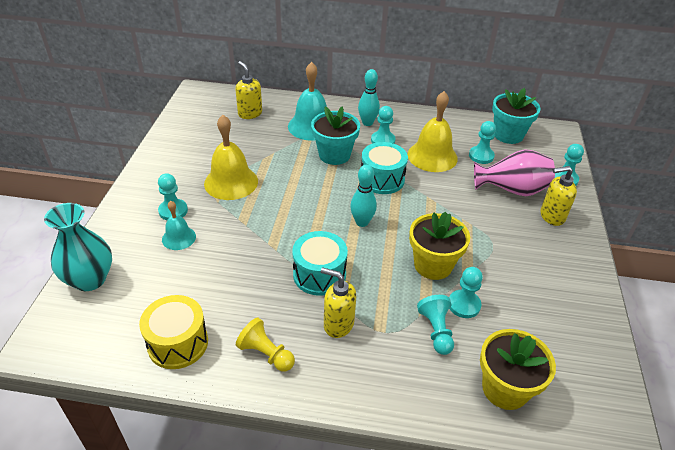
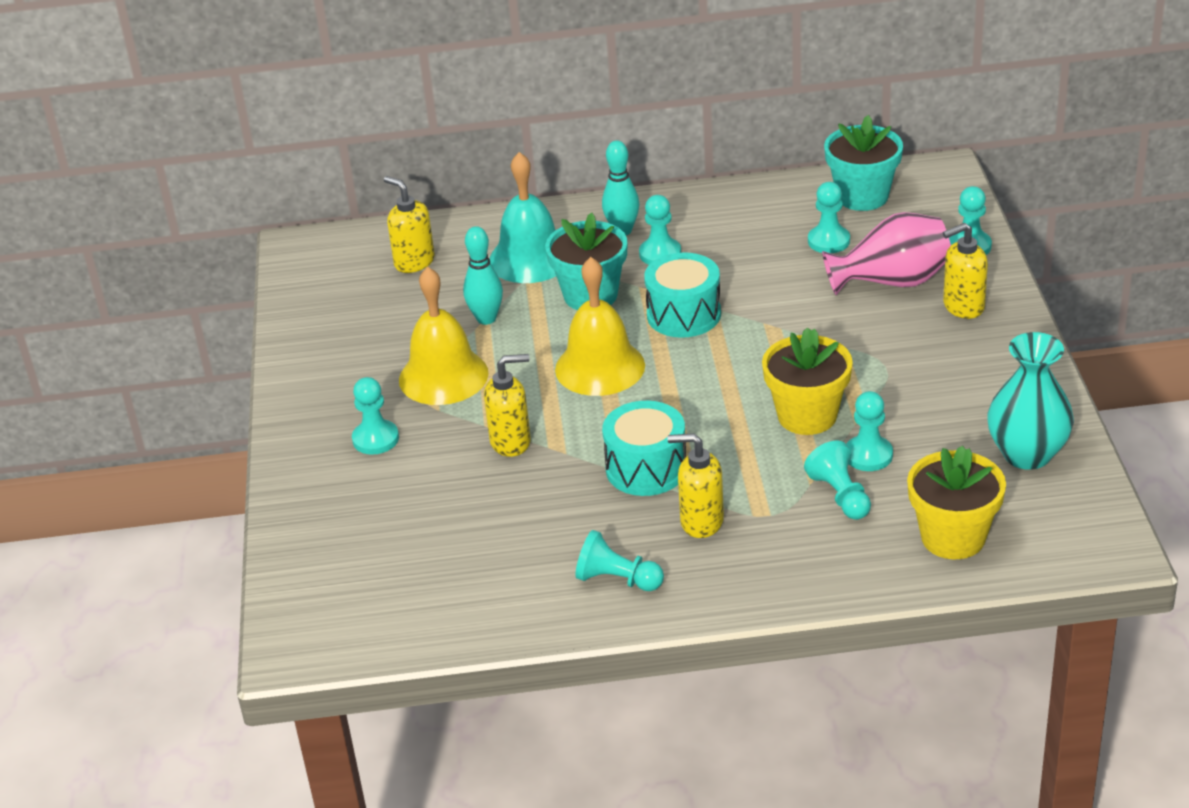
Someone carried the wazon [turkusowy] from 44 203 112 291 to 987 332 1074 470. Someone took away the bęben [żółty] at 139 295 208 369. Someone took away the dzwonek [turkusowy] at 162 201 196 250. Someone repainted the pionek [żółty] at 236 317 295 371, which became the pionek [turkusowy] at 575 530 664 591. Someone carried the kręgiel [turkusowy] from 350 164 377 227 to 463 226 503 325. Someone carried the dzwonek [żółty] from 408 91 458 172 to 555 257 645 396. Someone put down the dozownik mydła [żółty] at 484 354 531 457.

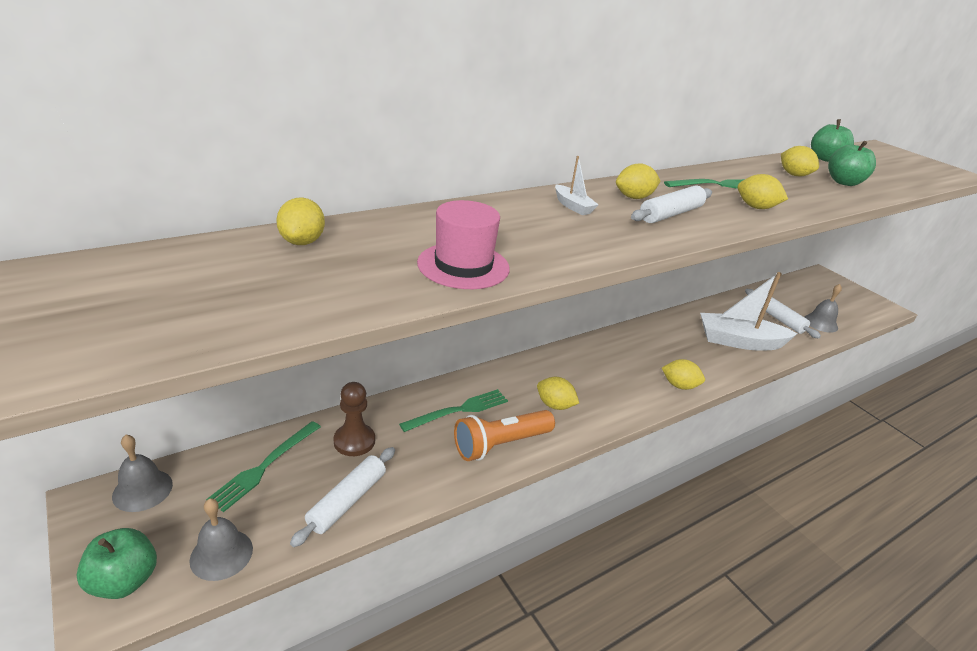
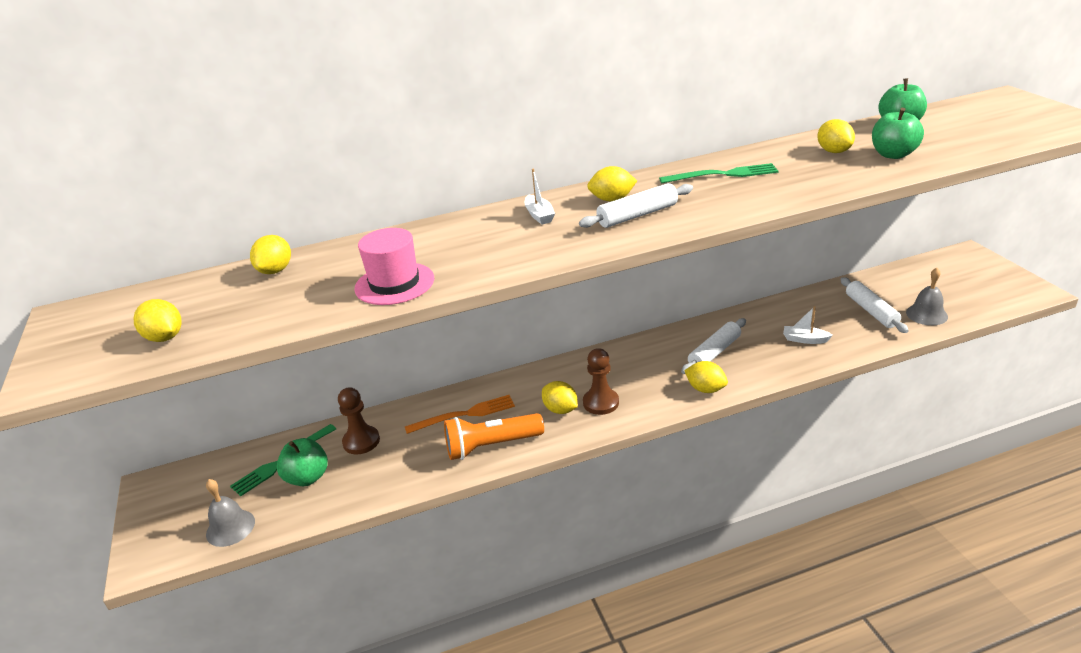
Someone carried the jabłko [zielony] from 77 528 157 599 to 277 438 328 486. Someone took away the dzwonek [szary] at 112 435 173 512. Someone carried the wałek do ciasta [biały] from 290 447 395 547 to 681 318 746 374. Someone repainted the widelec [zielony] at 399 389 508 432, which became the widelec [pomarańczowy] at 405 395 515 434. Someone scaled the łódka [biały] at 700 272 798 351 by 0.44. Someone carried the cytryna [żółty] from 738 174 788 209 to 133 299 182 342. Someone put down the pionek [brązowy] at 583 348 619 415.

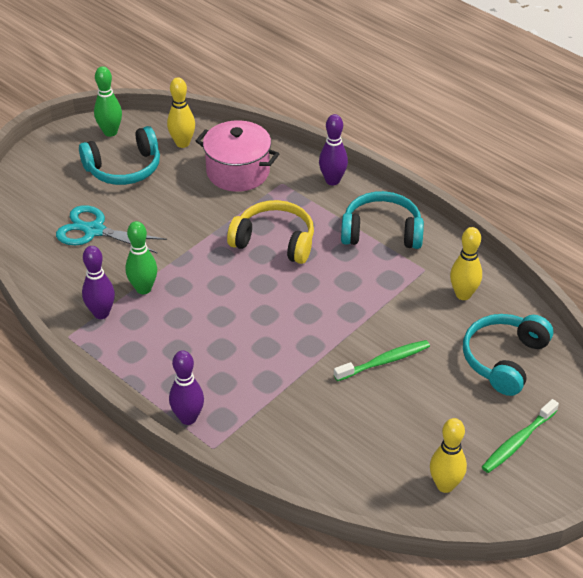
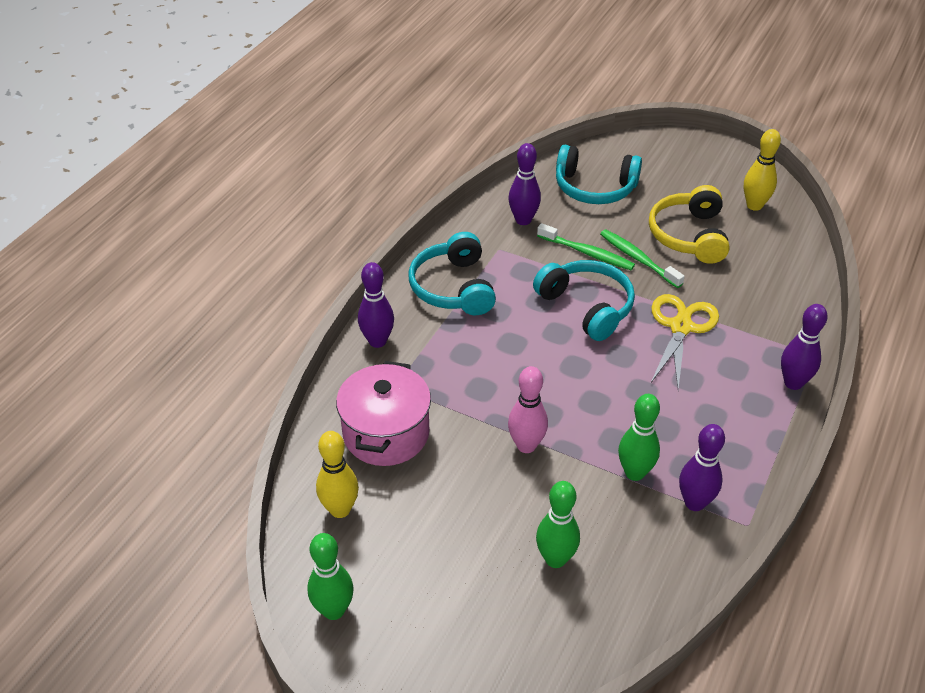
Someone swapped the nożyczki [turkusowy] at 56 205 167 254 for the kręgiel [zielony] at 536 481 580 568. Someone carried the słuchawki [turkusowy] from 79 126 160 185 to 533 260 635 341. Someone carried the słuchawki [żółty] from 227 200 314 264 to 649 185 729 264. Someone repainted the kręgiel [żółty] at 450 227 482 300, which became the kręgiel [fioletowy] at 508 143 541 225. Someone carried the szczoteczka do zębów [zielony] from 482 399 559 473 to 537 223 635 270. Someone put down the kręgiel [różowy] at 508 366 548 453. Someone put down the nożyczki [żółty] at 651 294 719 389.

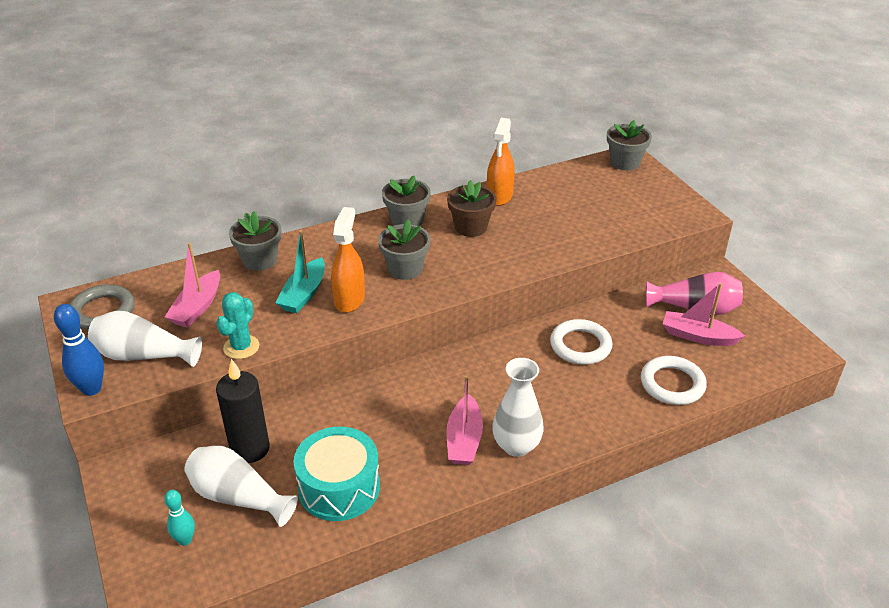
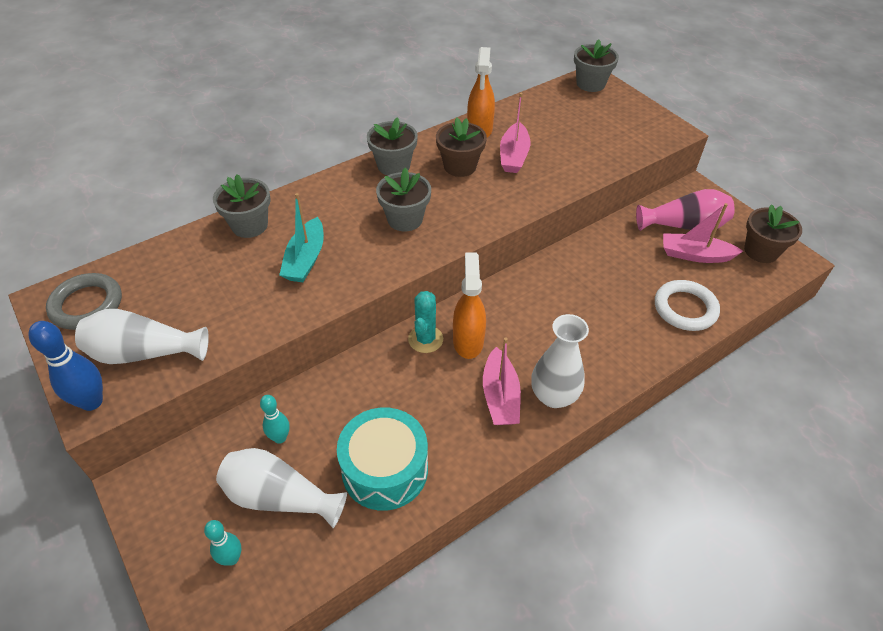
Someone carried the łódka [różowy] from 165 243 220 328 to 500 93 531 173. Someone carried the kaktus [turkusowy] from 216 292 260 359 to 408 291 443 353. Someone swapped the świeca [czarny] at 216 359 270 463 for the kręgiel [turkusowy] at 260 395 290 444. Someone carried the spryskiwacz [pomarańczowy] from 331 207 365 313 to 453 252 486 359. Someone took away the pierścień [biały] at 550 319 613 365. Someone put down the doniczka [brązowy] at 744 204 802 263.

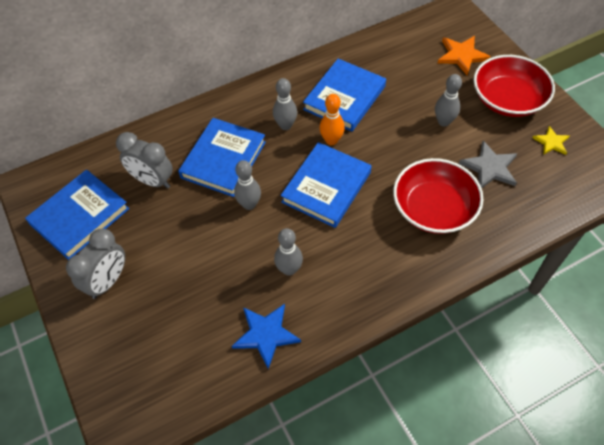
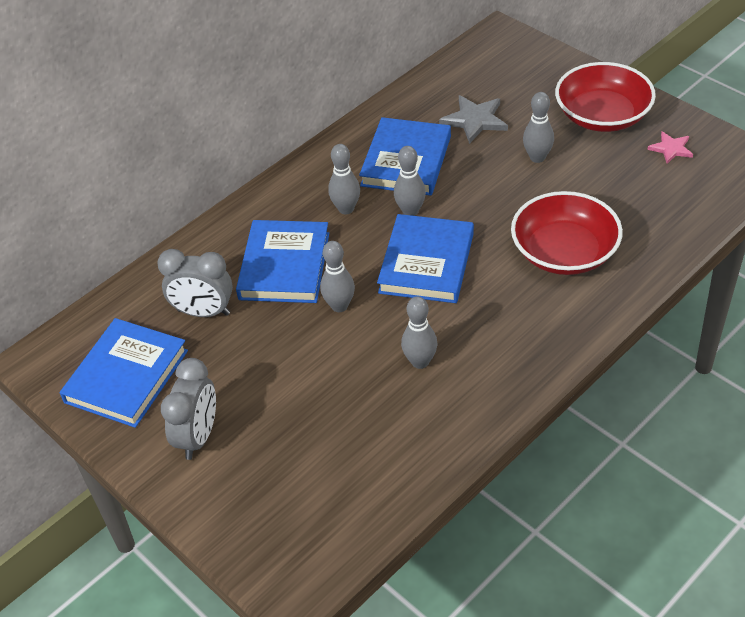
Someone took away the gwiazda [niebieski] at 232 304 301 369. Someone repainted the kręgiel [pomarańczowy] at 320 94 345 145, which became the kręgiel [szary] at 394 146 426 216. Someone took away the gwiazda [pomarańczowy] at 437 36 491 75. Someone carried the gwiazda [szary] from 459 141 517 188 to 439 95 508 144. Someone repainted the gwiazda [żółty] at 533 126 570 155, which became the gwiazda [różowy] at 647 131 693 164.

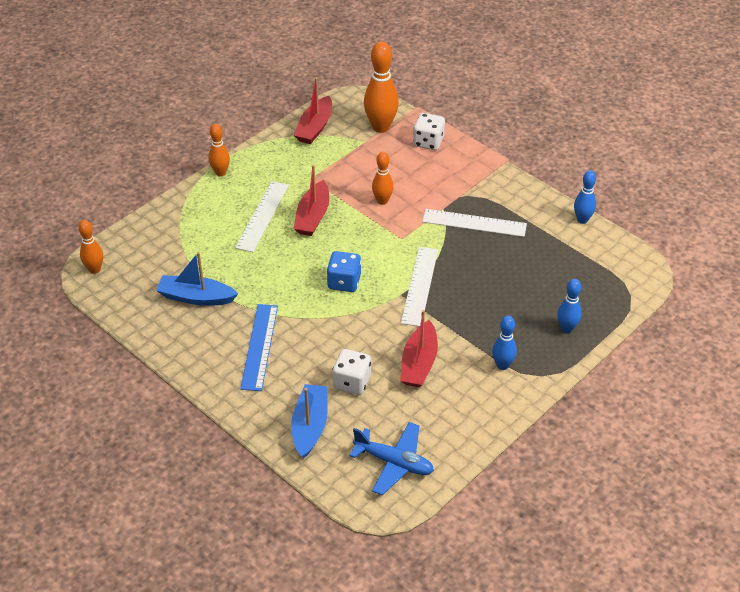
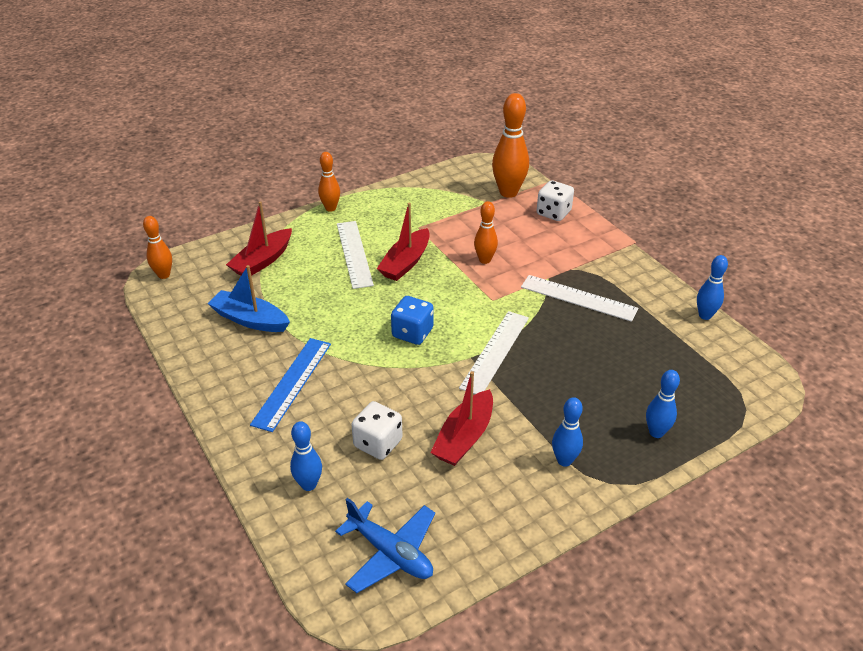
Someone rotated the linijka [biały] at 235 181 289 252 by 45 degrees counterclockwise. Someone swapped the łódka [niebieski] at 291 384 328 459 for the kręgiel [niebieski] at 290 421 322 491. Someone carried the łódka [czerwony] from 294 77 332 144 to 226 201 292 276.

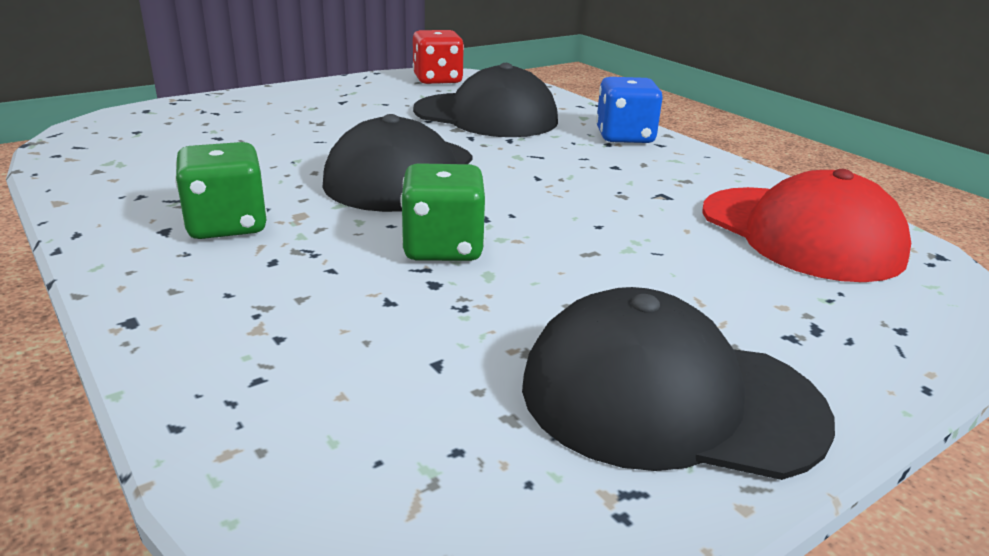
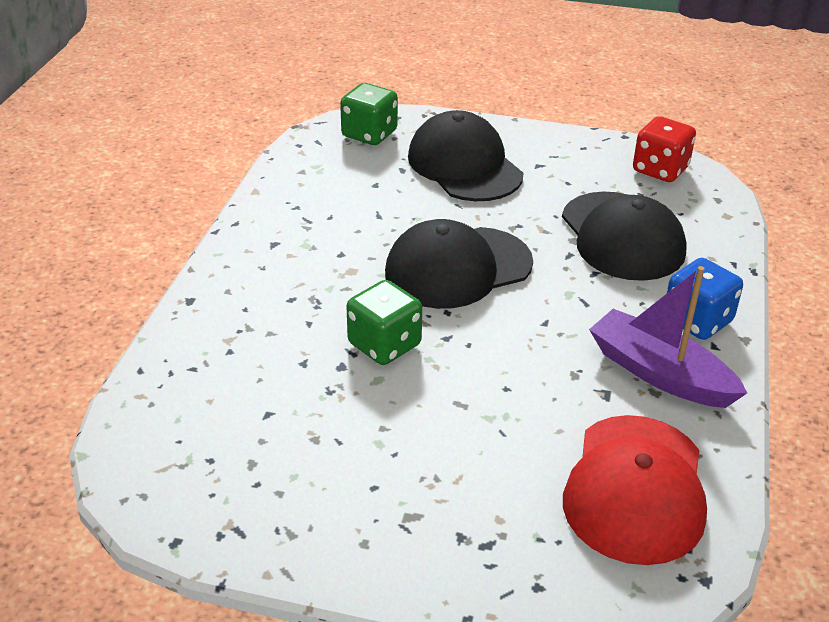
Someone carried the kostka do gry [zielony] from 175 142 267 239 to 340 83 398 145. Someone carried the czapka [czarny] from 522 287 835 480 to 408 110 523 201. Someone put down the łódka [fioletowy] at 589 266 747 408.

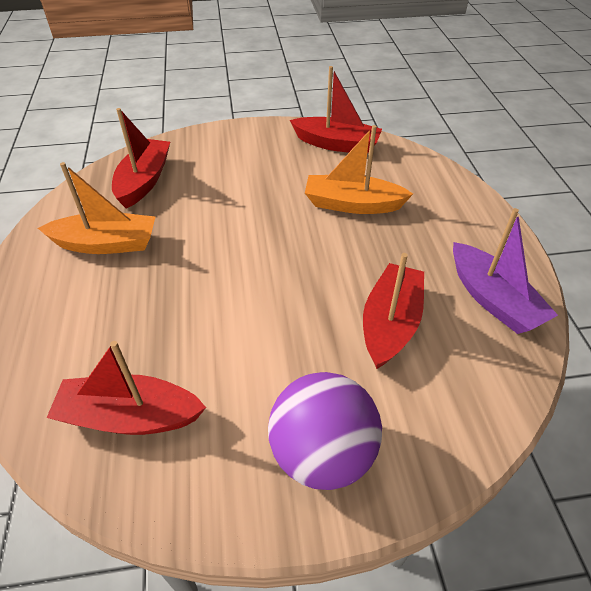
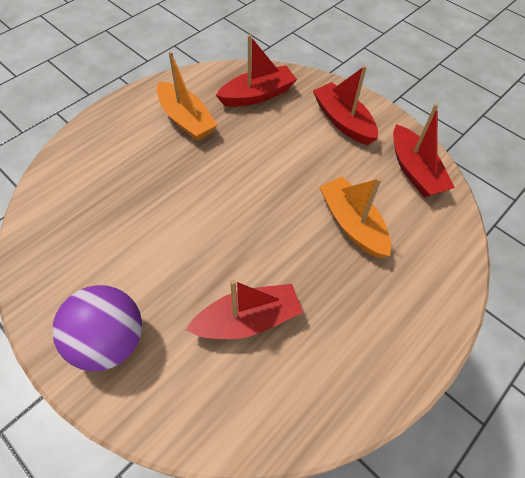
Someone carried the łódka [czerwony] from 47 341 206 435 to 313 65 378 145. Someone took away the łódka [fioletowy] at 453 208 558 334.

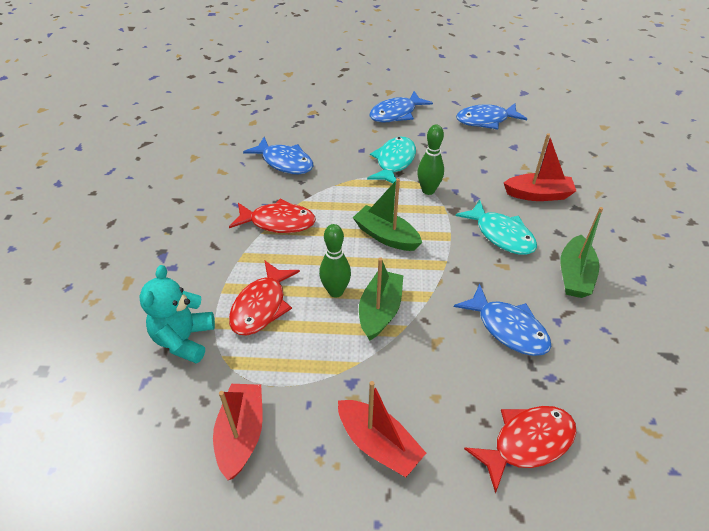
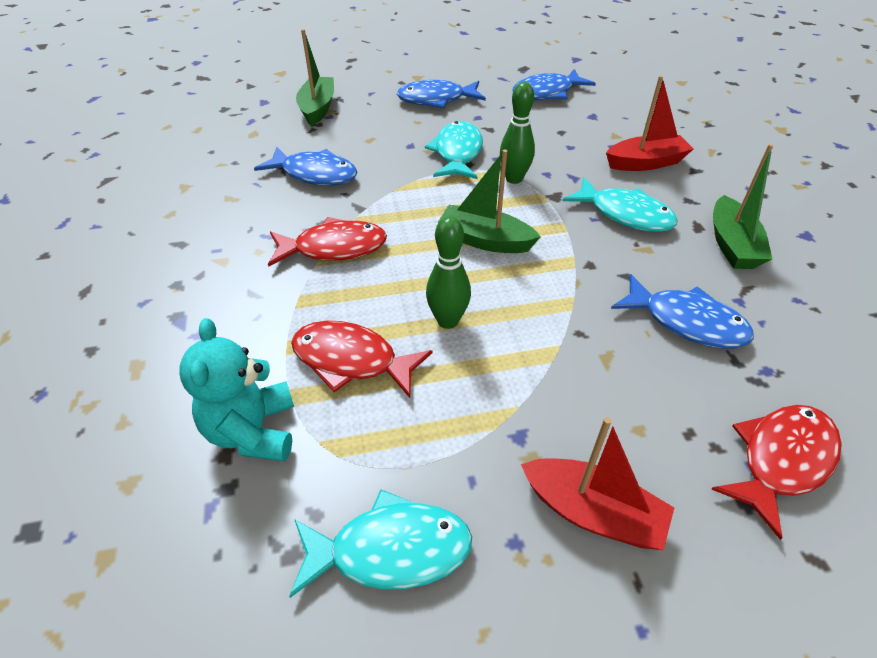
Someone swapped the łódka [czerwony] at 213 384 263 480 for the ryba [turkusowy] at 289 489 472 598. Someone rotated the ryba [czerwony] at 229 260 300 336 by 105 degrees clockwise. Someone carried the łódka [zielony] from 359 258 403 341 to 296 29 334 126. Someone rotated the ryba [niebieski] at 370 91 433 123 by 45 degrees clockwise.

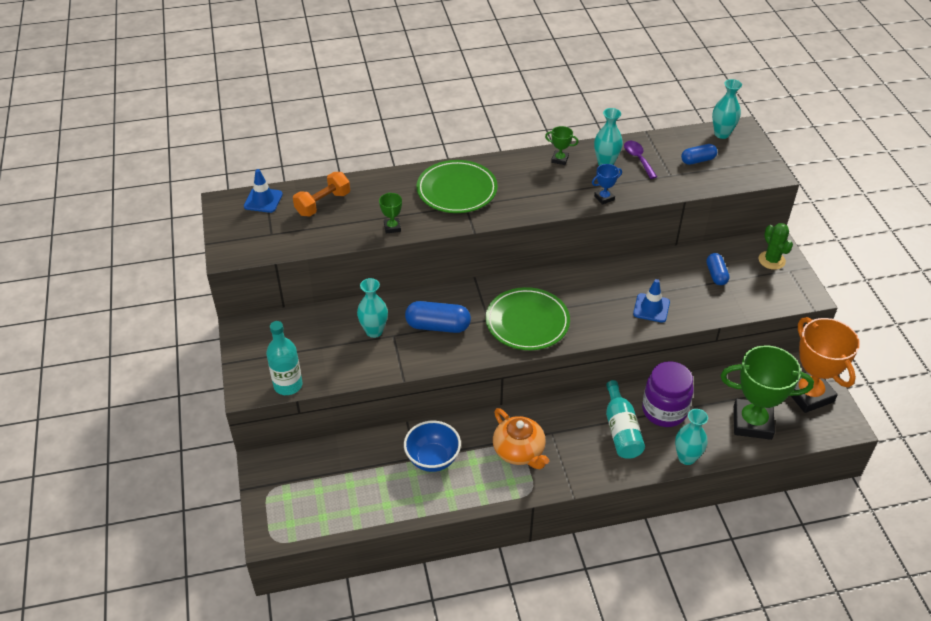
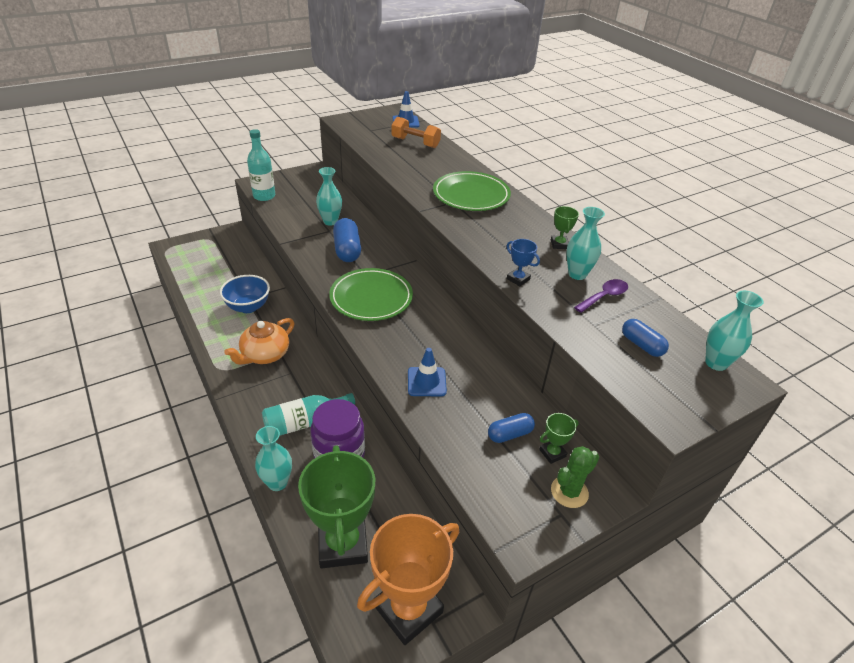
Someone carried the puchar [zielony] from 379 192 402 234 to 539 413 579 464.

